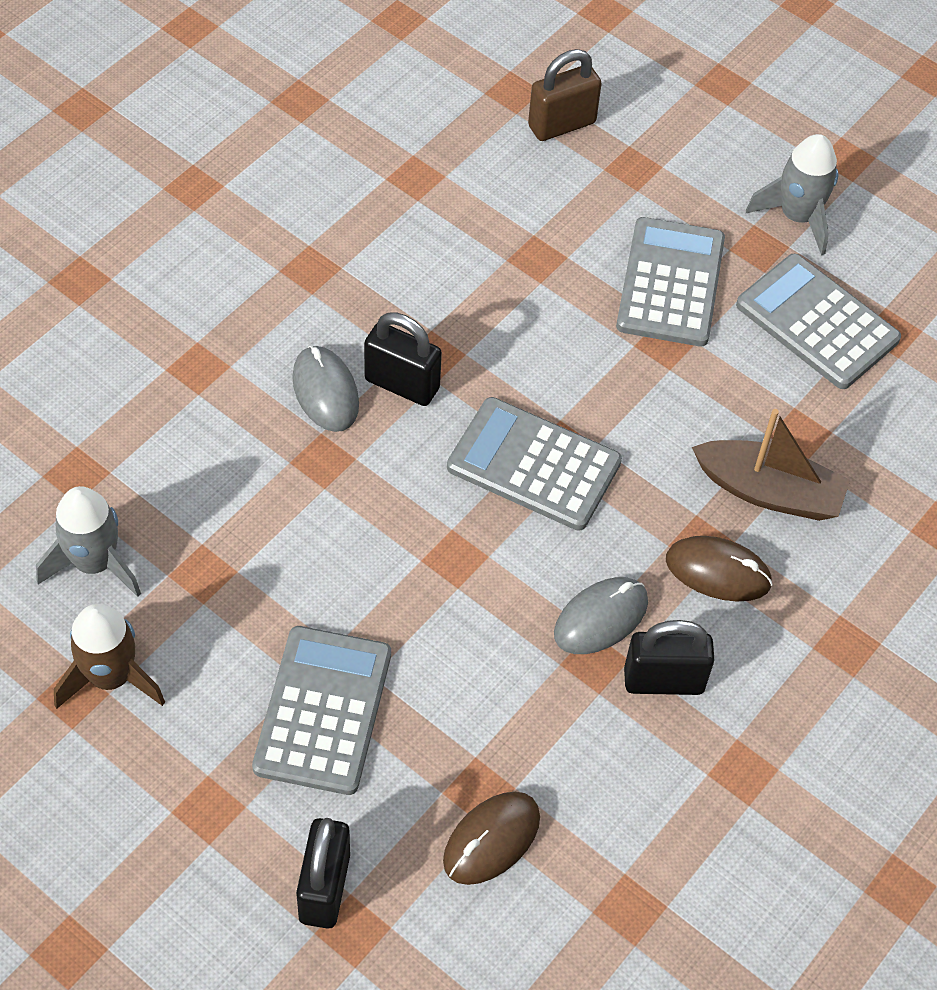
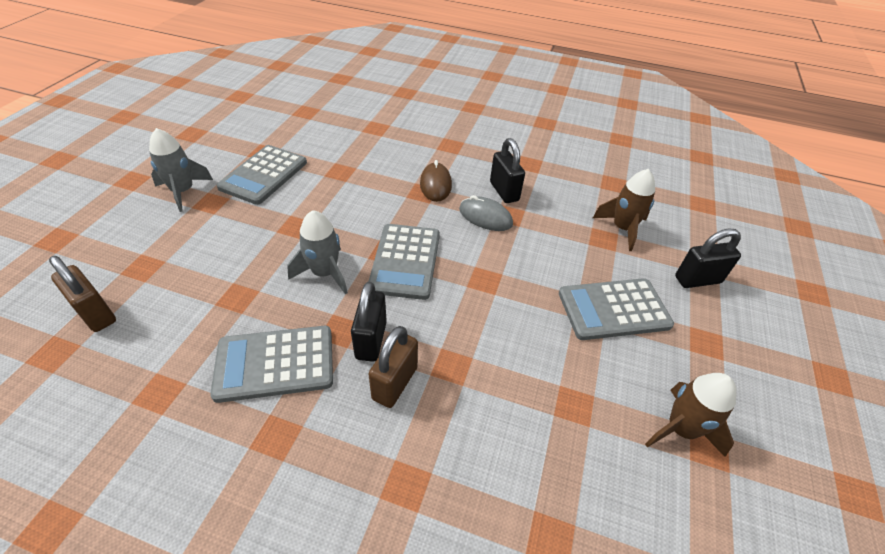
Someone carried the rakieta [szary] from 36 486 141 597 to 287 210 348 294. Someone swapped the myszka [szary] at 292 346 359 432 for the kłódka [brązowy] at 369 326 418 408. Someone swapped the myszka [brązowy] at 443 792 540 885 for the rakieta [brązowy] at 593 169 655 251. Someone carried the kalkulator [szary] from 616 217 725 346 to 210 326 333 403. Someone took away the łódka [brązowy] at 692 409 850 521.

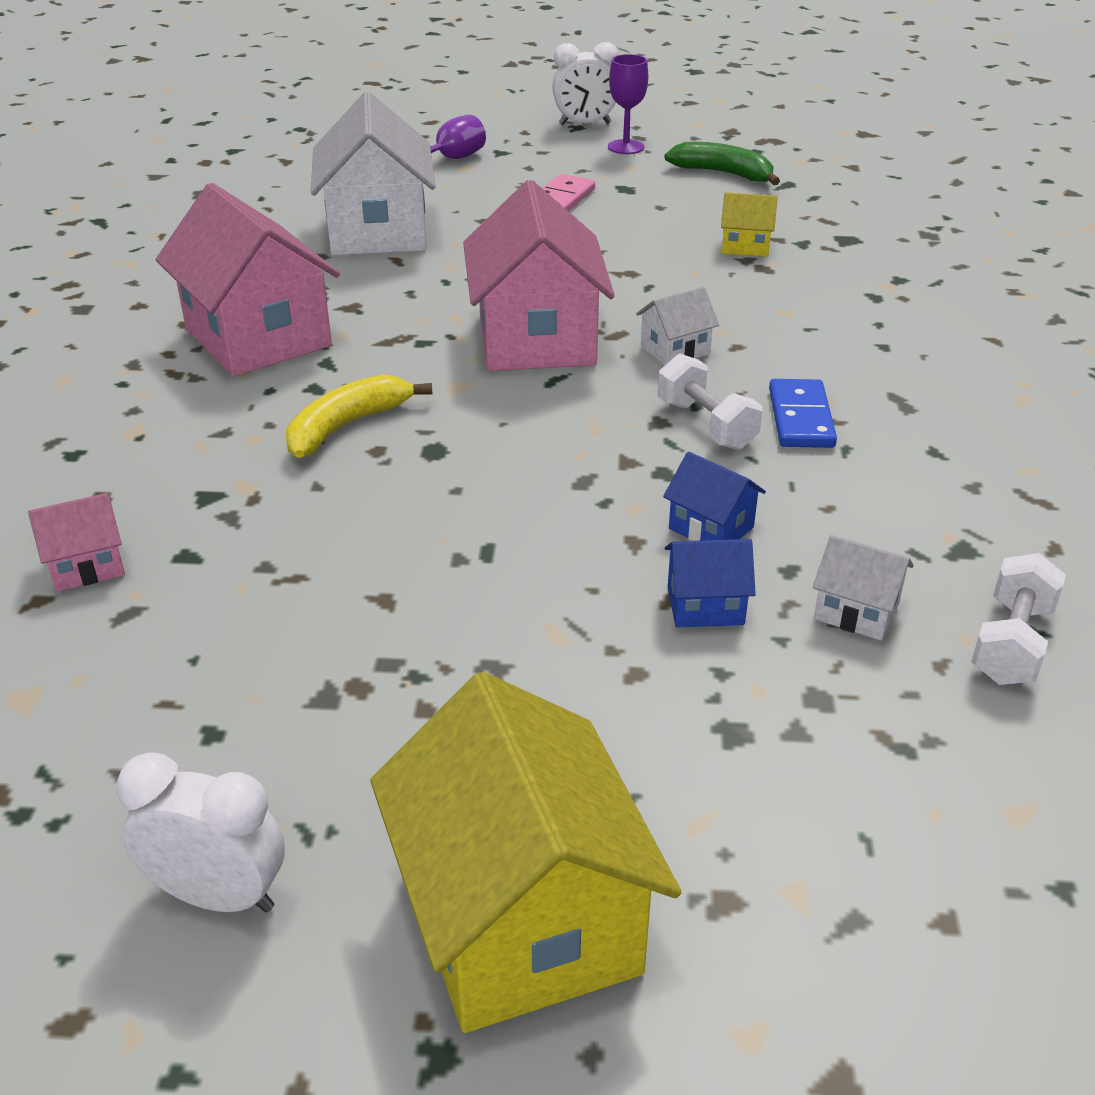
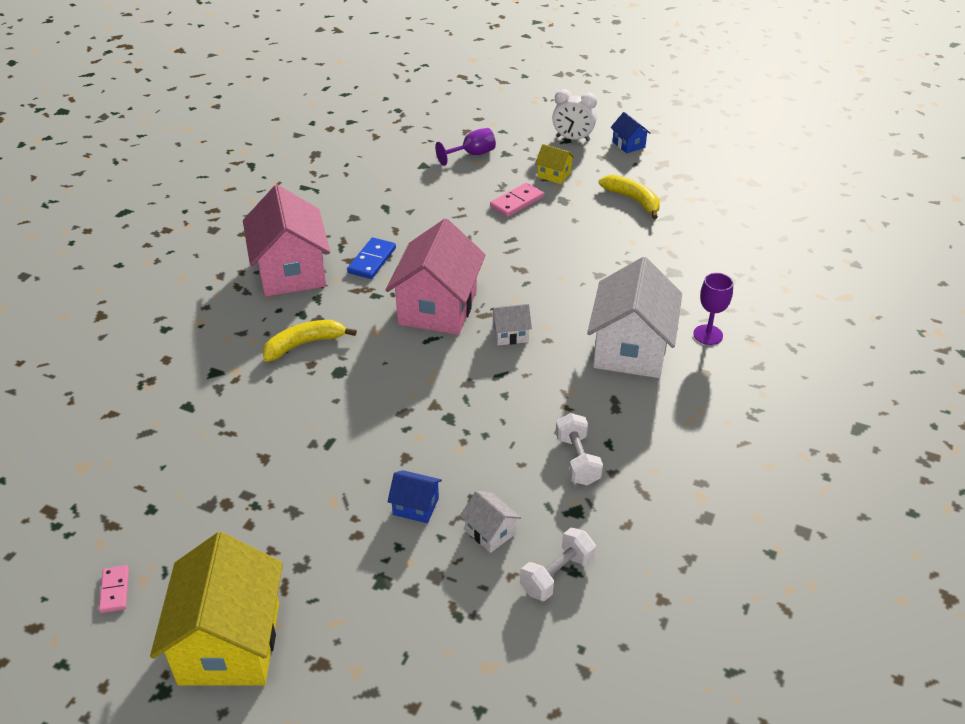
Someone took away the domek [różowy] at 28 493 125 592. Someone swapped the budzik [biały] at 117 752 285 913 for the kostka domina [różowy] at 99 565 129 613. Someone carried the domek [biały] from 311 92 435 256 to 587 257 682 378. Someone carried the kielich [fioletowy] from 608 54 648 154 to 693 273 733 345. Someone carried the hantel [biały] from 657 354 763 450 to 556 413 603 485. Someone carried the domek [niebieski] from 663 452 766 541 to 610 112 650 153. Someone repainted the banan [zielony] at 664 142 780 185, which became the banan [żółty] at 599 175 660 219. Someone carried the domek [żółty] from 721 192 778 257 to 535 144 575 184. Someone carried the kostka domina [niebieski] from 769 379 837 448 to 347 238 396 279.

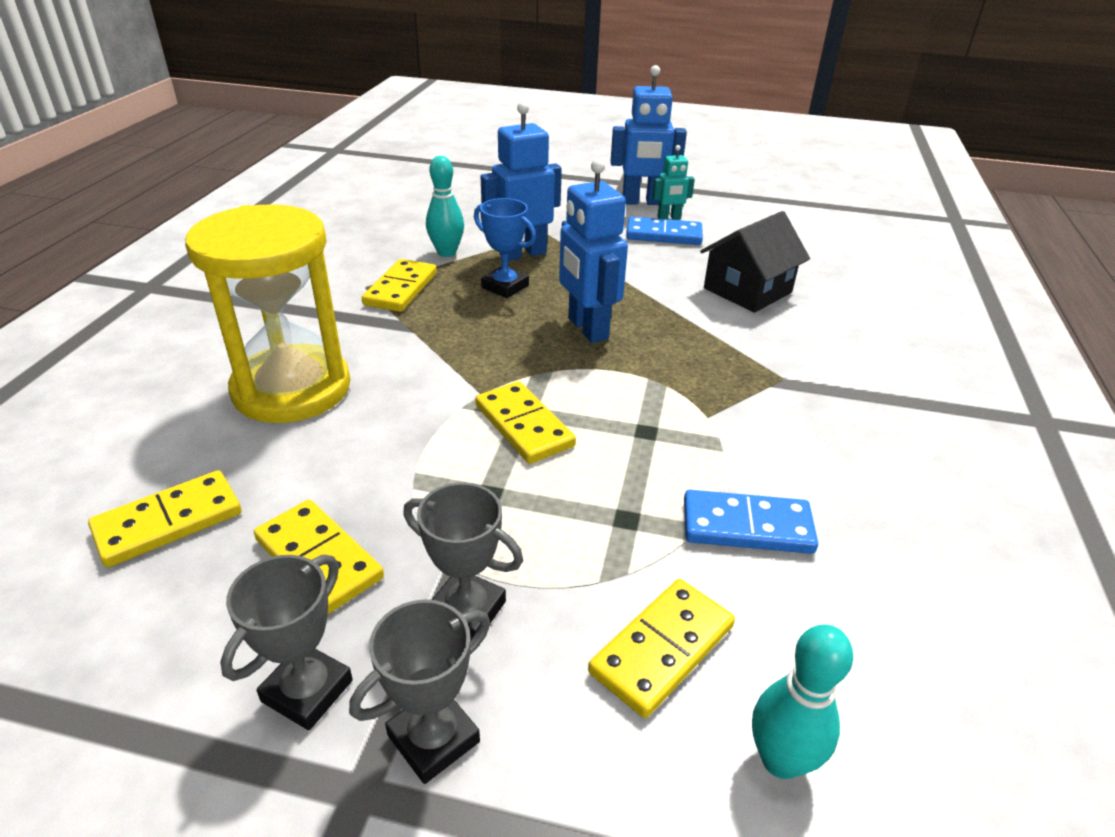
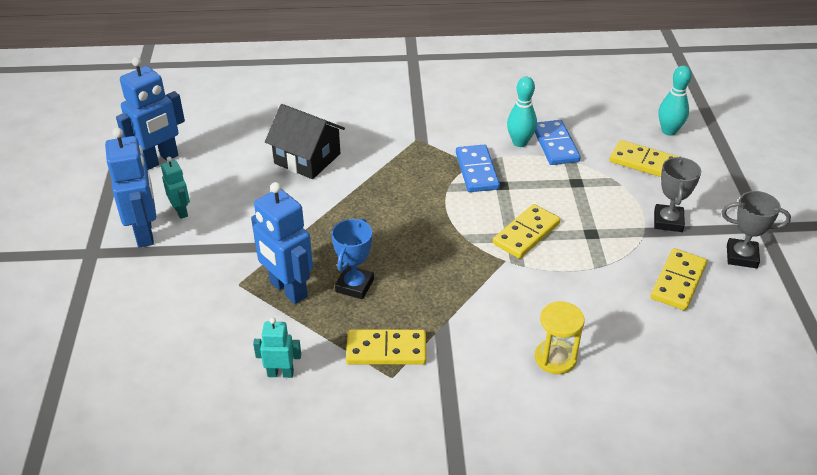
Someone took away the kostka domina [żółty] at 88 470 241 567. Someone scaled the klepsydra [żółty] at 185 205 350 423 by 0.48. Someone took away the puchar [szary] at 349 599 490 784. Someone carried the kręgiel [turkusowy] from 426 156 464 257 to 507 77 537 147. Someone carried the robot [niebieski] from 559 159 628 343 to 116 57 185 170. Someone carried the kostka domina [niebieski] from 626 217 703 245 to 456 145 500 192. Someone put down the robot [turkusowy] at 253 318 301 378.

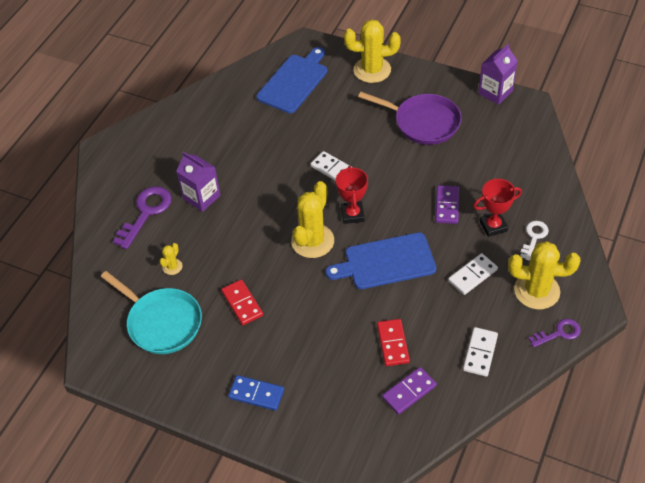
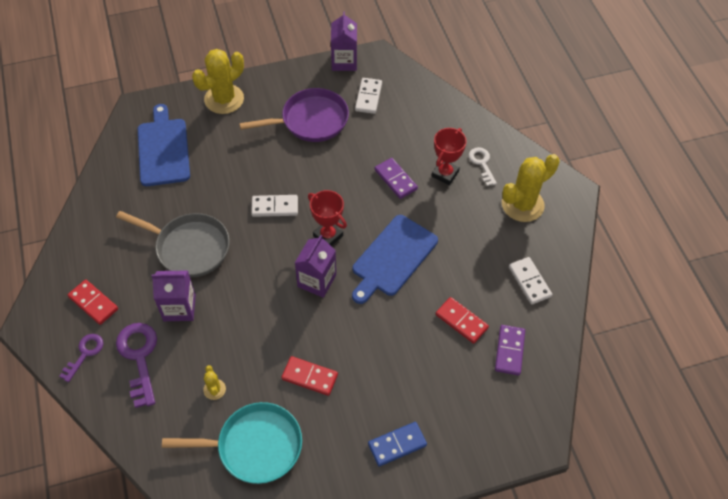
Someone swapped the kaktus [żółty] at 291 181 334 258 for the karton mleka [fioletowy] at 295 235 336 298. Someone carried the kostka domina [biały] from 448 253 498 295 to 355 78 382 114. Someone carried the klucz [fioletowy] from 529 319 581 347 to 59 334 103 382. Someone put down the kostka domina [czerwony] at 68 280 118 325. Someone put down the patelnia [szary] at 116 211 230 277.

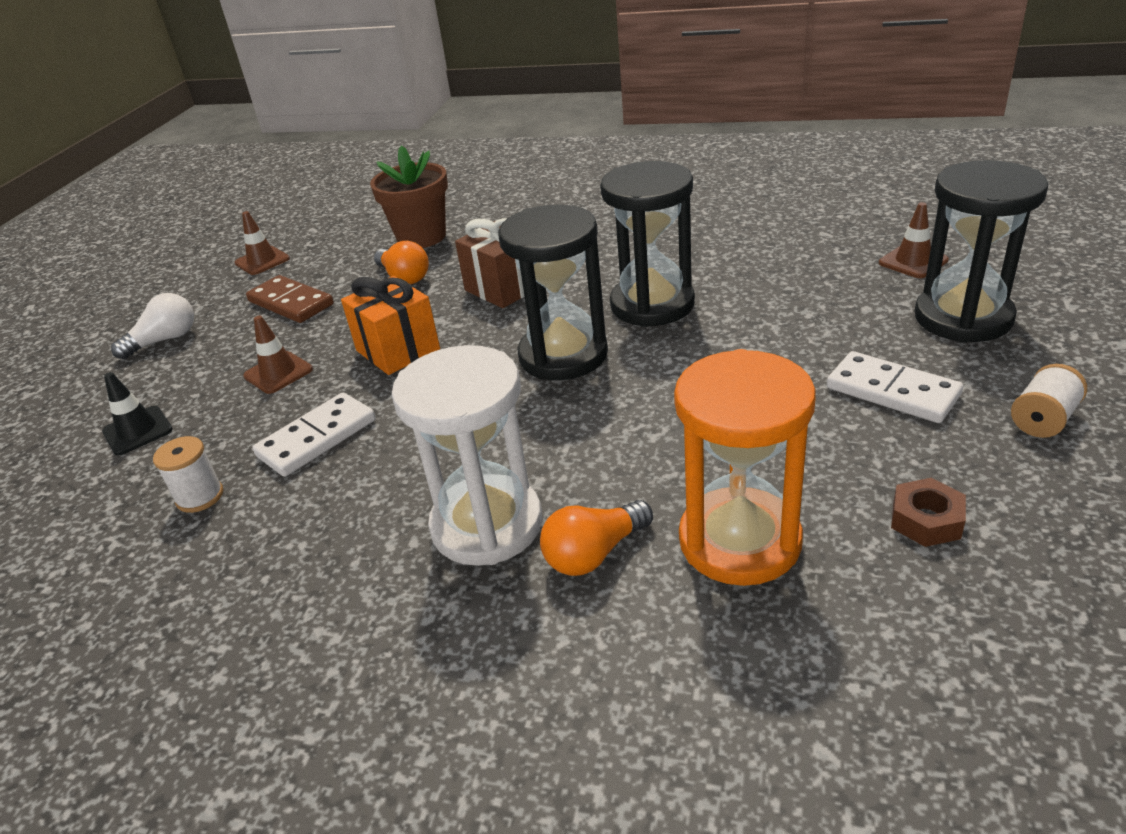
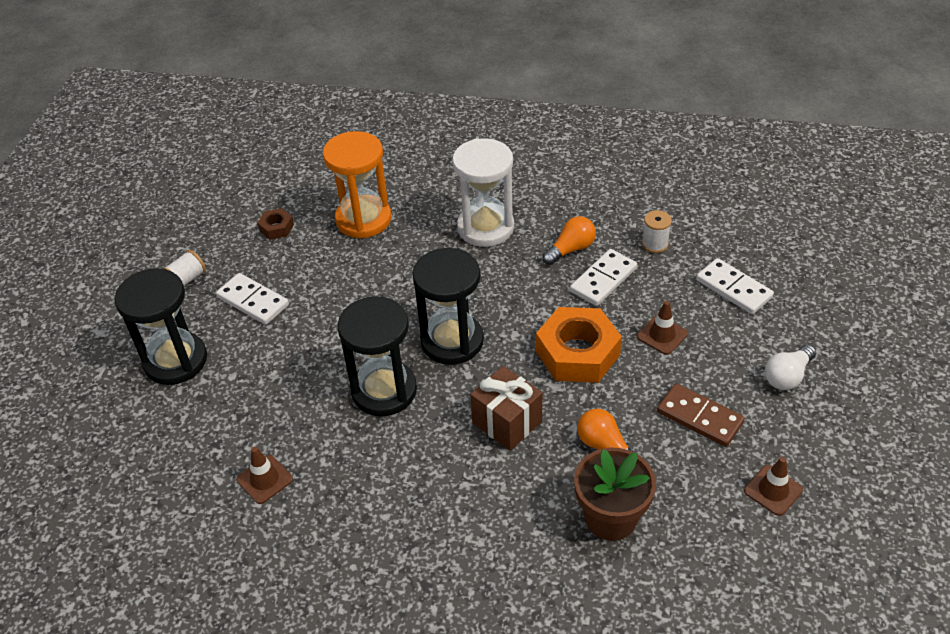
Someone swapped the pachołek [czarny] at 102 372 173 456 for the kostka domina [biały] at 696 258 774 314. Someone swapped the prezent [pomarańczowy] at 341 276 440 375 for the nakrętka [pomarańczowy] at 536 307 622 383. Someone carried the żarówka [pomarańczowy] from 540 500 653 576 to 542 216 596 265. Someone carried the pachołek [brązowy] from 879 202 949 278 to 236 447 293 504.

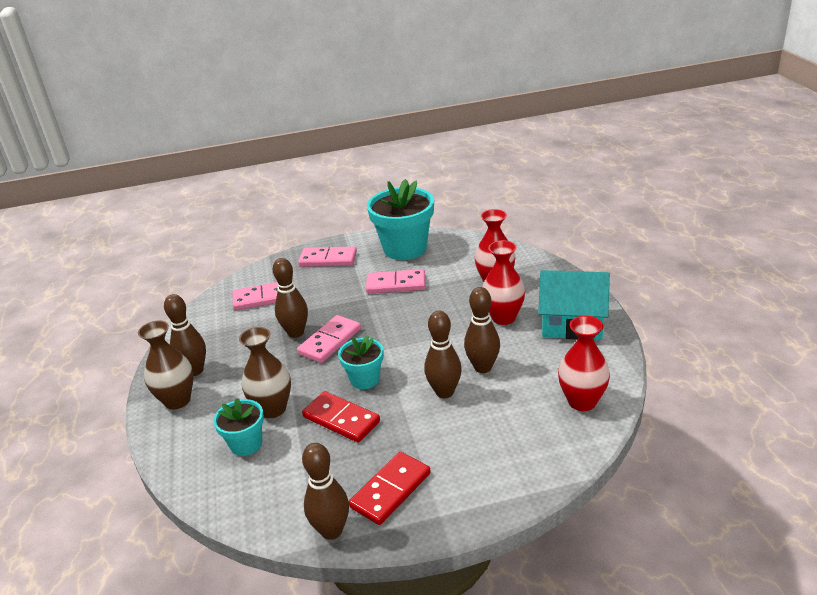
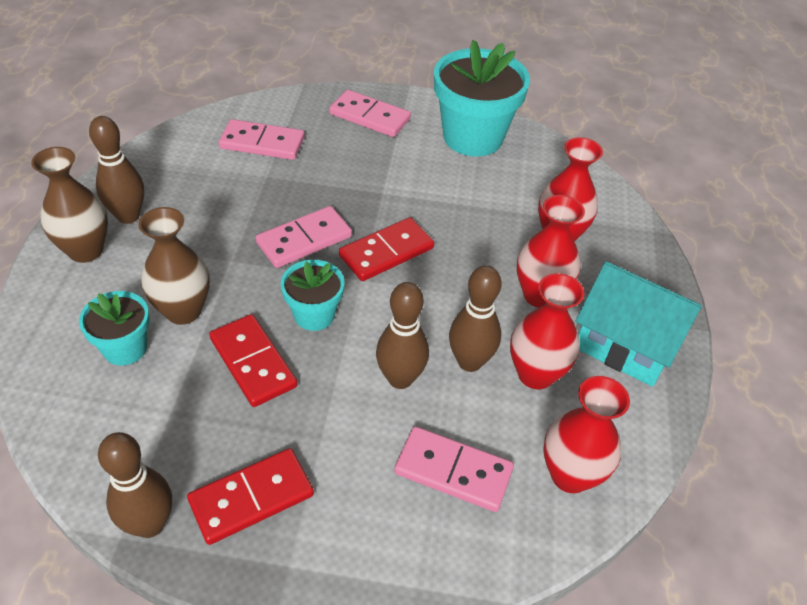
Someone took away the kręgiel [brązowy] at 273 258 308 338. Someone carried the kostka domina [różowy] from 366 269 426 294 to 394 426 514 512. Someone put down the kostka domina [czerwony] at 339 217 434 281. Someone put down the wazon [czerwony] at 510 273 585 389.

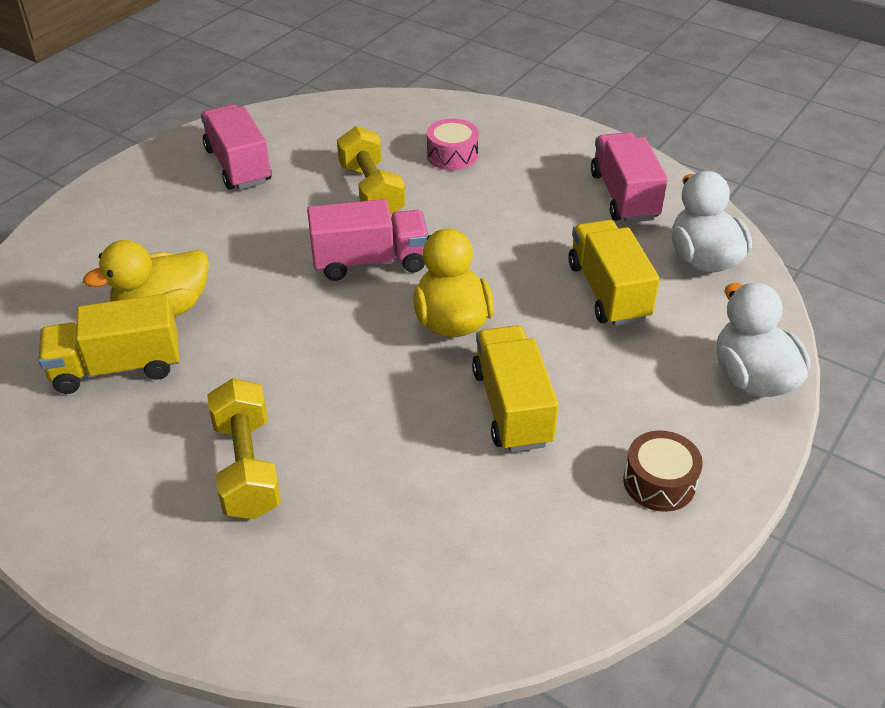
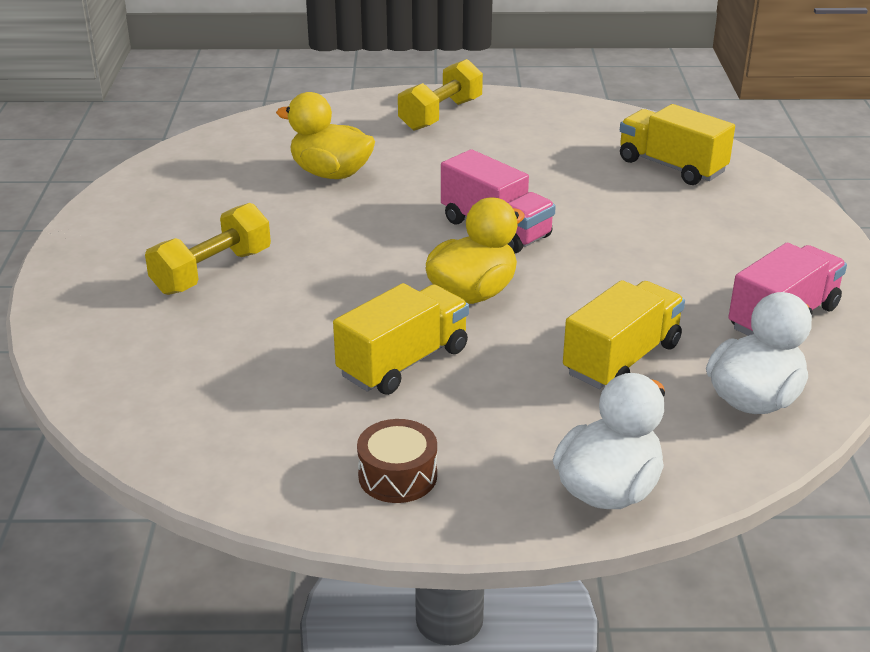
Someone carried the ciężarówka [żółty] from 38 294 179 394 to 620 104 735 185. Someone took away the ciężarówka [różowy] at 201 104 272 190. Someone carried the hantel [żółty] from 337 126 405 216 to 398 59 483 131. Someone took away the bęben [różowy] at 427 119 479 170.

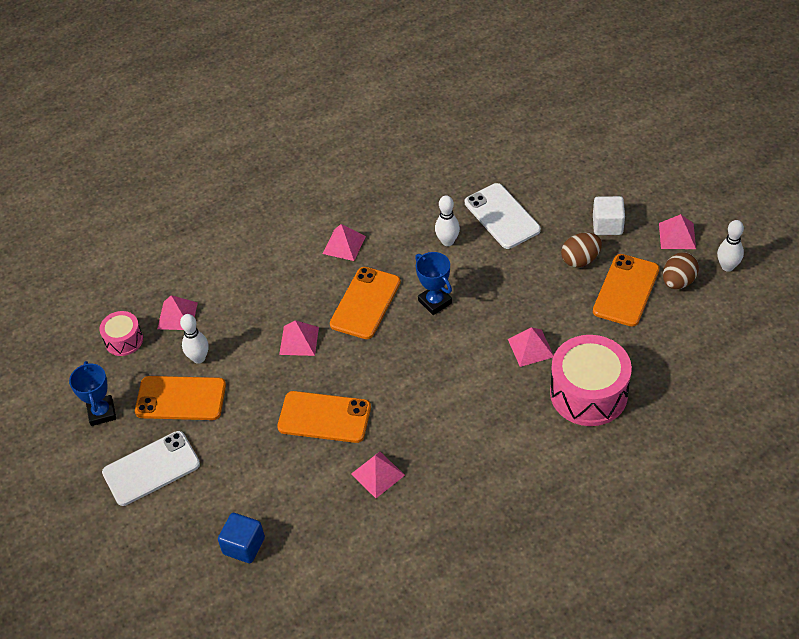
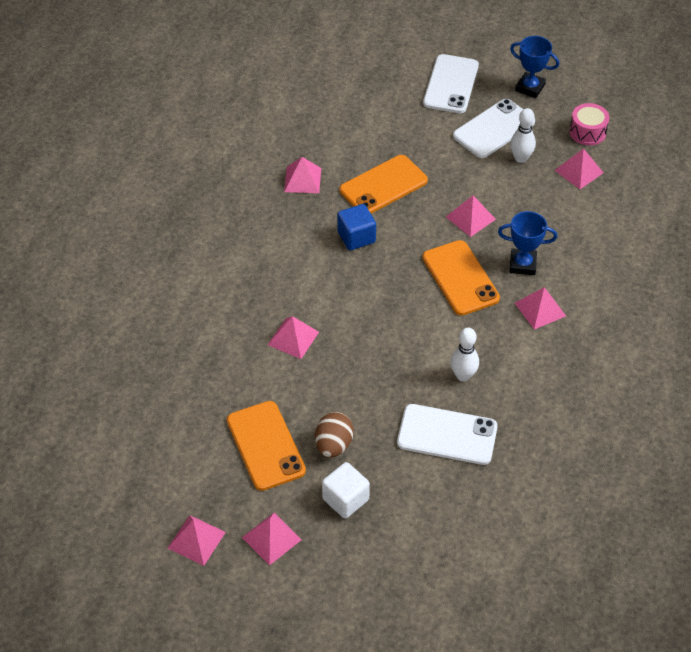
Someone repainted the telefon [pomarańczowy] at 135 376 226 420, which became the telefon [biały] at 453 99 535 158. Someone carried the sześcian [niebieski] from 218 513 265 563 to 337 204 376 250. Someone carried the puchar [niebieski] from 415 252 452 315 to 498 211 557 275. Someone took away the bęben [różowy] at 550 335 632 426. Someone took away the jajko [brązowy] at 663 252 699 289. Someone swapped the kręgiel [biały] at 717 220 744 272 for the piramida [różowy] at 168 515 226 566.

